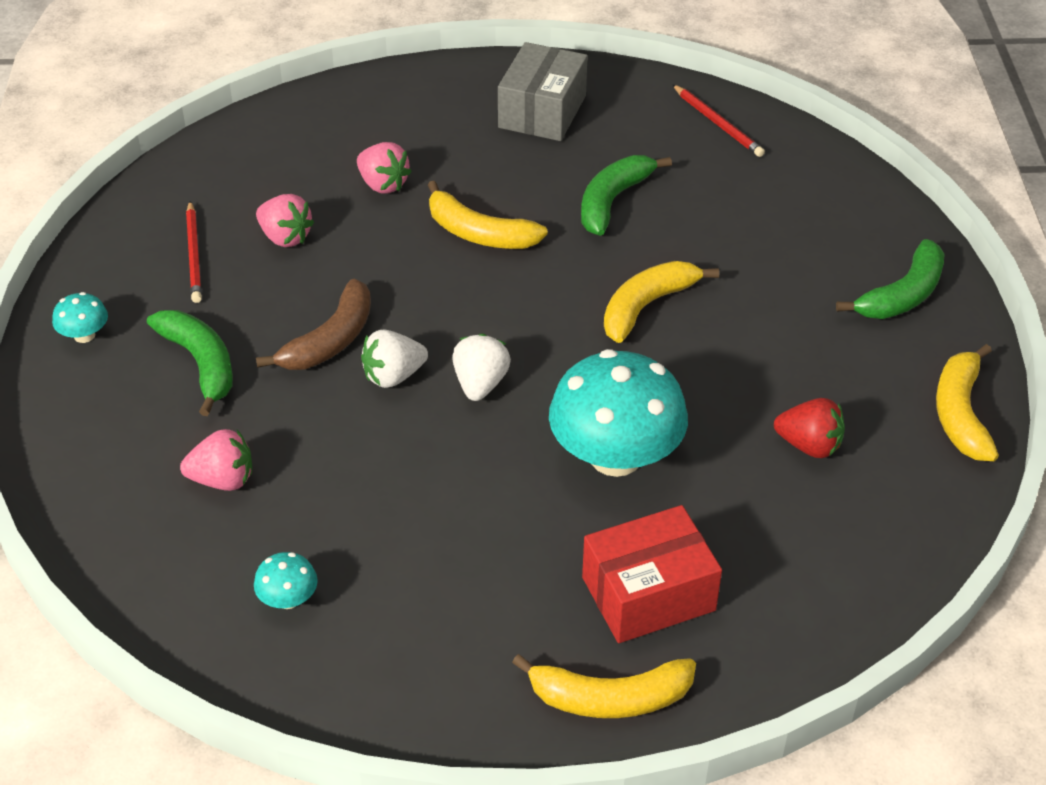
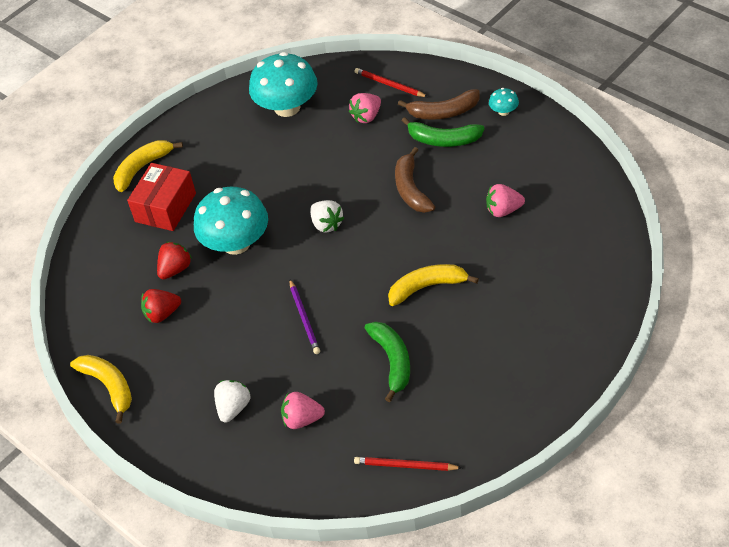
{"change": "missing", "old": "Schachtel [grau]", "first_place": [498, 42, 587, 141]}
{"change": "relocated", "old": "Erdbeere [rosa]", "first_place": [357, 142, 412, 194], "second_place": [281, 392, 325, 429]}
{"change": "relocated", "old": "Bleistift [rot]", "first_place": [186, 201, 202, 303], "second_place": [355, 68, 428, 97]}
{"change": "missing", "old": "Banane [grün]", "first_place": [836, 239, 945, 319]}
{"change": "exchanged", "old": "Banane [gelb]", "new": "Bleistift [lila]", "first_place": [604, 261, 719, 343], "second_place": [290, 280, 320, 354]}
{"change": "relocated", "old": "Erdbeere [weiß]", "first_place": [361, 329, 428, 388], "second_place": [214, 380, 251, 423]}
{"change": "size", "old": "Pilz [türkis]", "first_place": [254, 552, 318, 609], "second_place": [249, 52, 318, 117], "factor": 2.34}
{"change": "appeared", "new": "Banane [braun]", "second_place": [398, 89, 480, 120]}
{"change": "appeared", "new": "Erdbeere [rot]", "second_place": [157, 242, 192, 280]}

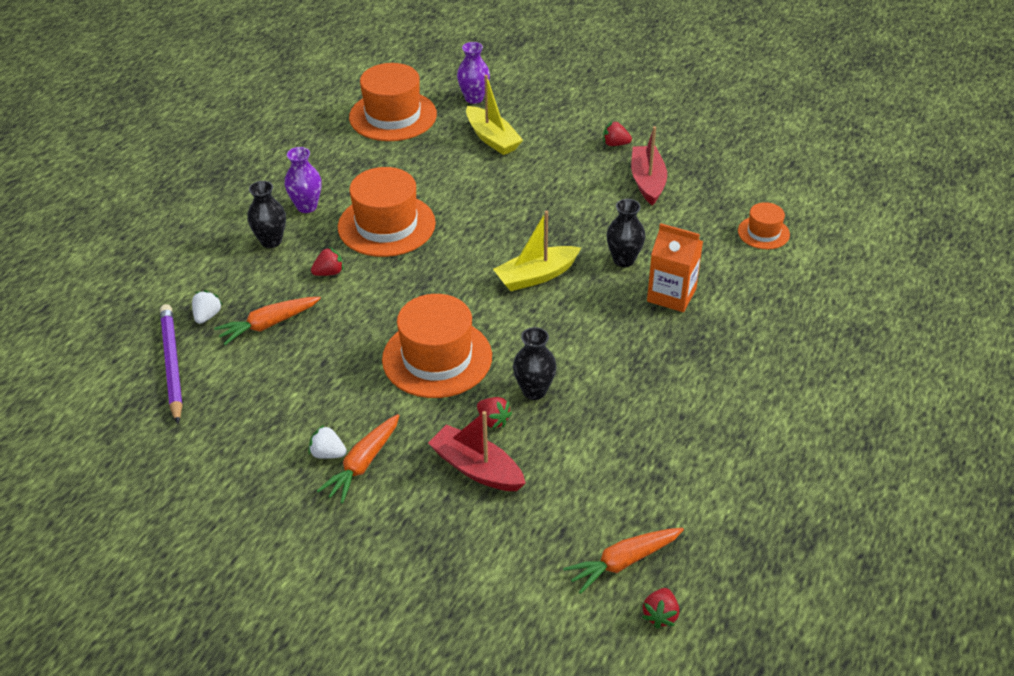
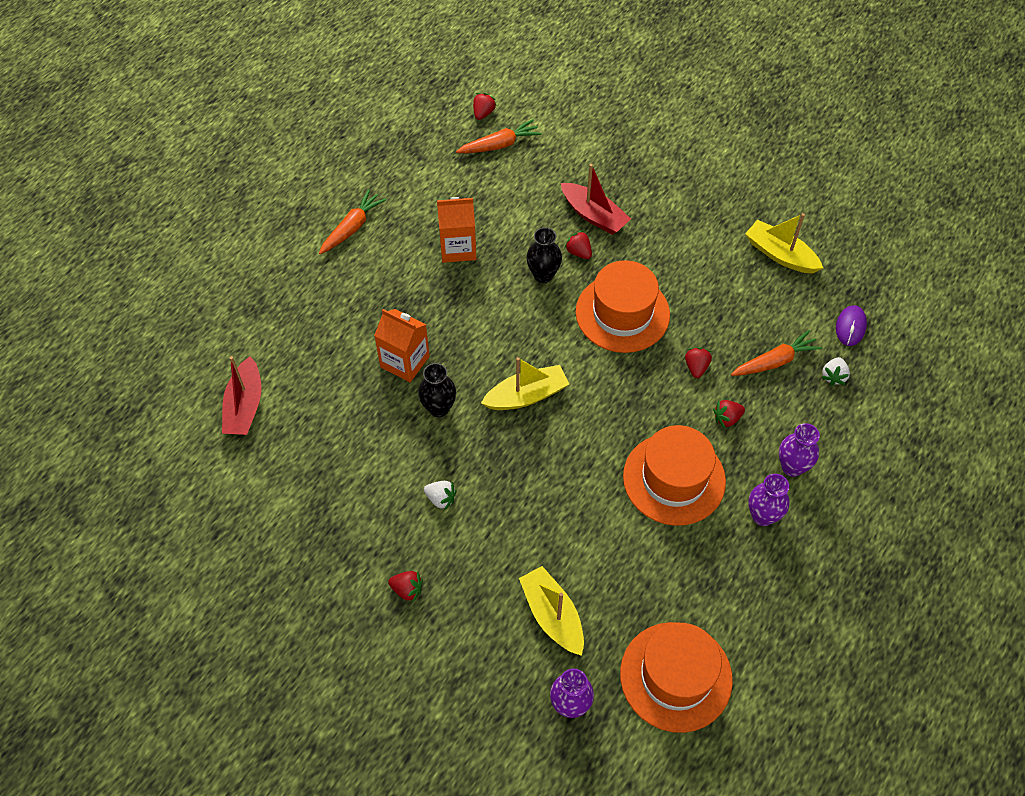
{"change": "relocated", "old": "Boot [rot]", "first_place": [631, 126, 667, 206], "second_place": [222, 356, 261, 435]}
{"change": "colour", "old": "Vase [schwarz]", "new": "Vase [lila]", "first_place": [247, 181, 286, 248], "second_place": [779, 423, 820, 477]}
{"change": "missing", "old": "Hut [orange]", "first_place": [738, 202, 790, 249]}
{"change": "exchanged", "old": "Bleistift [lila]", "new": "Computermaus [lila]", "first_place": [160, 304, 183, 424], "second_place": [836, 305, 867, 346]}
{"change": "relocated", "old": "Karotte [orange]", "first_place": [317, 414, 400, 504], "second_place": [319, 189, 387, 254]}
{"change": "relocated", "old": "Erdbeere [weiß]", "first_place": [308, 424, 347, 459], "second_place": [424, 481, 457, 510]}
{"change": "appeared", "new": "Getränkekarton [orange]", "second_place": [437, 197, 476, 263]}
{"change": "appeared", "new": "Boot [gelb]", "second_place": [745, 213, 823, 274]}
{"change": "appeared", "new": "Erdbeere [rot]", "second_place": [685, 347, 712, 378]}

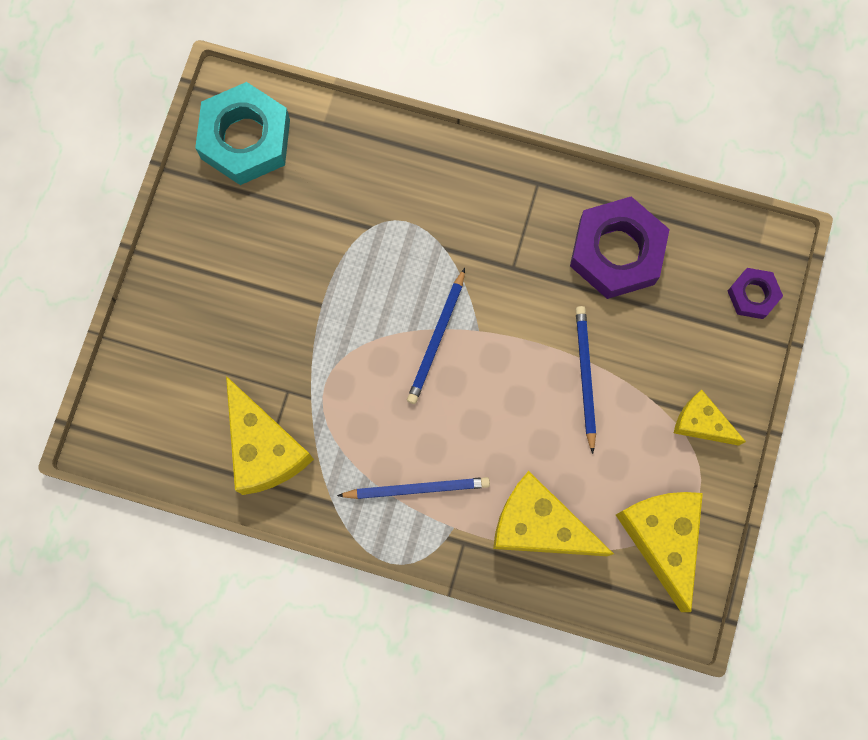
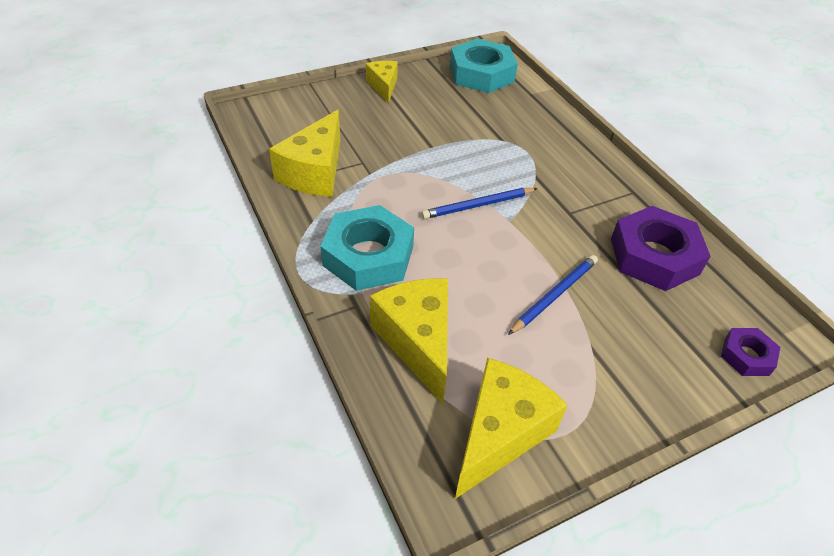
{"change": "relocated", "old": "Käse [gelb]", "first_place": [674, 390, 746, 446], "second_place": [366, 61, 398, 103]}
{"change": "exchanged", "old": "Bleistift [blau]", "new": "Sechskantmutter [türkis]", "first_place": [337, 477, 490, 499], "second_place": [320, 205, 414, 291]}

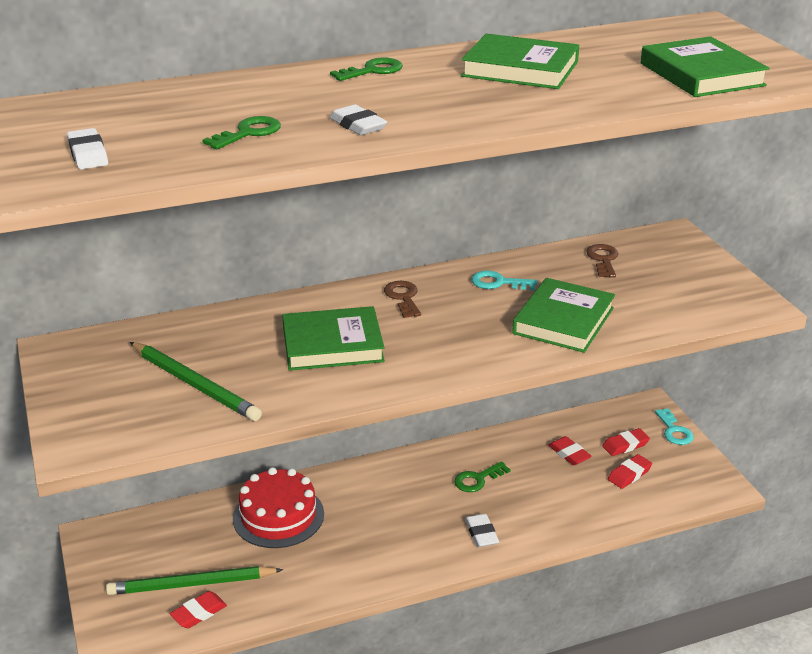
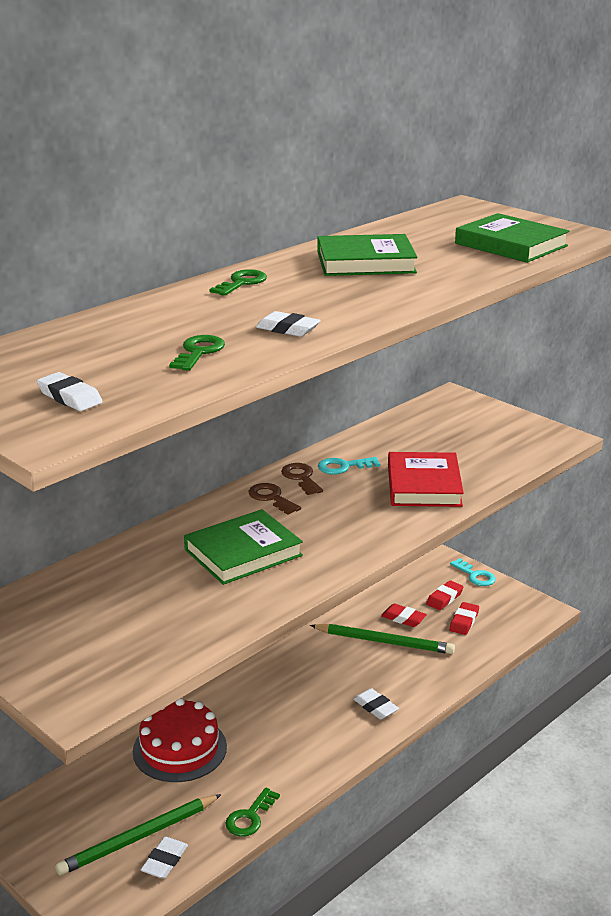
{"change": "relocated", "old": "Schlüssel [braun]", "first_place": [586, 244, 619, 278], "second_place": [281, 463, 323, 495]}
{"change": "colour", "old": "Buch [grün]", "new": "Buch [rot]", "first_place": [512, 278, 615, 353], "second_place": [388, 452, 464, 507]}
{"change": "relocated", "old": "Bleistift [grün]", "first_place": [130, 342, 262, 421], "second_place": [310, 624, 455, 654]}
{"change": "relocated", "old": "Schlüssel [grün]", "first_place": [454, 461, 511, 492], "second_place": [225, 788, 280, 837]}
{"change": "colour", "old": "Radiergummi [rot]", "new": "Radiergummi [weiß]", "first_place": [170, 591, 227, 628], "second_place": [140, 837, 188, 879]}

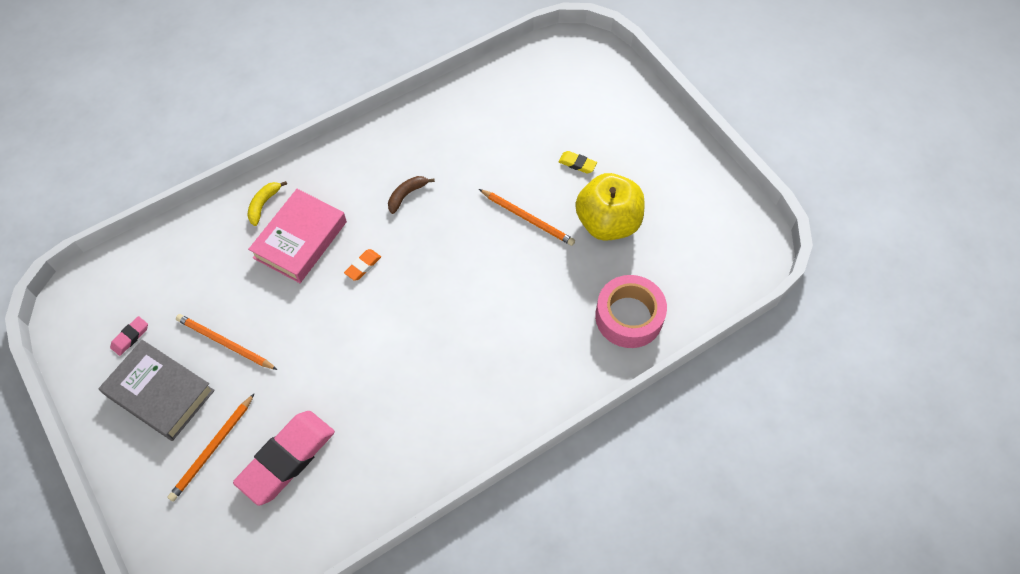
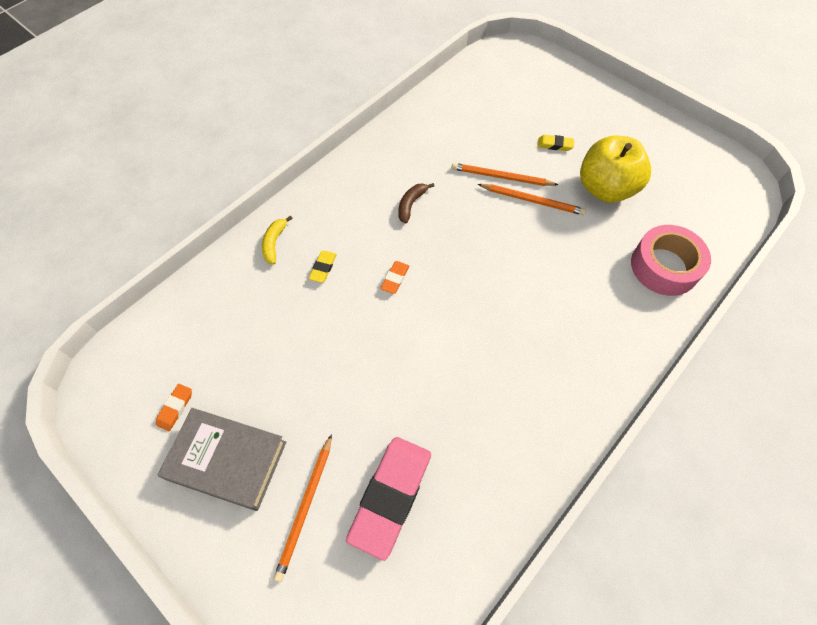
{"change": "exchanged", "old": "Buch [rosa]", "new": "Radiergummi [gelb]", "first_place": [248, 189, 347, 283], "second_place": [309, 251, 337, 283]}
{"change": "relocated", "old": "Bleistift [orange]", "first_place": [176, 314, 277, 370], "second_place": [452, 163, 558, 186]}
{"change": "colour", "old": "Radiergummi [rosa]", "new": "Radiergummi [orange]", "first_place": [110, 316, 148, 356], "second_place": [156, 384, 192, 431]}

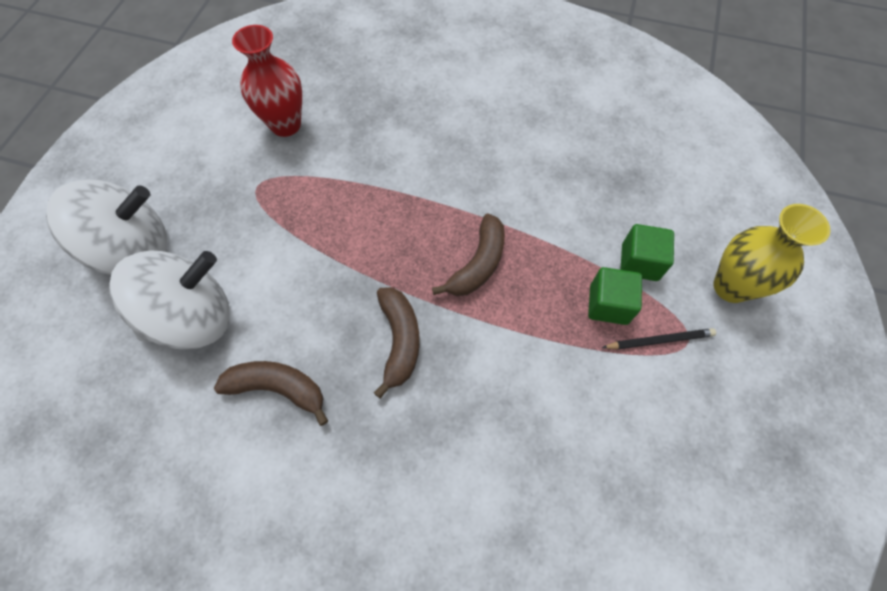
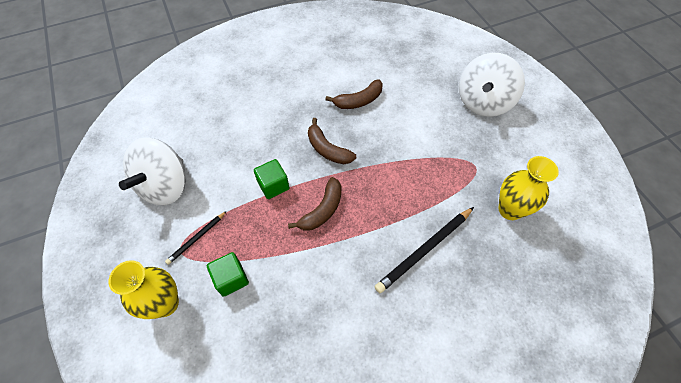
{"change": "colour", "old": "Vase [rot]", "new": "Vase [gelb]", "first_place": [232, 25, 302, 137], "second_place": [499, 156, 559, 220]}
{"change": "spun", "old": "Banane [braun]", "first_place": [432, 213, 505, 296], "second_place": [288, 177, 341, 231], "degrees": -135}
{"change": "relocated", "old": "Kreisel [weiß]", "first_place": [109, 250, 230, 350], "second_place": [119, 137, 186, 205]}
{"change": "relocated", "old": "Kubus [grün]", "first_place": [588, 267, 642, 325], "second_place": [254, 159, 290, 199]}
{"change": "appeared", "new": "Bleistift [schwarz]", "second_place": [374, 207, 474, 293]}

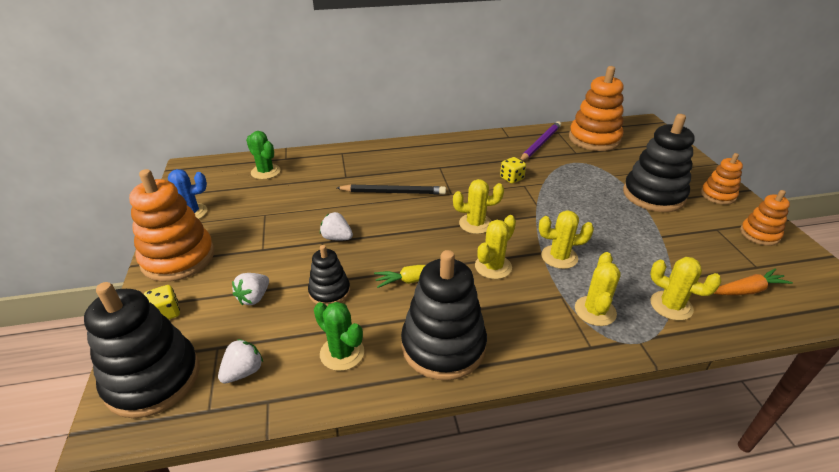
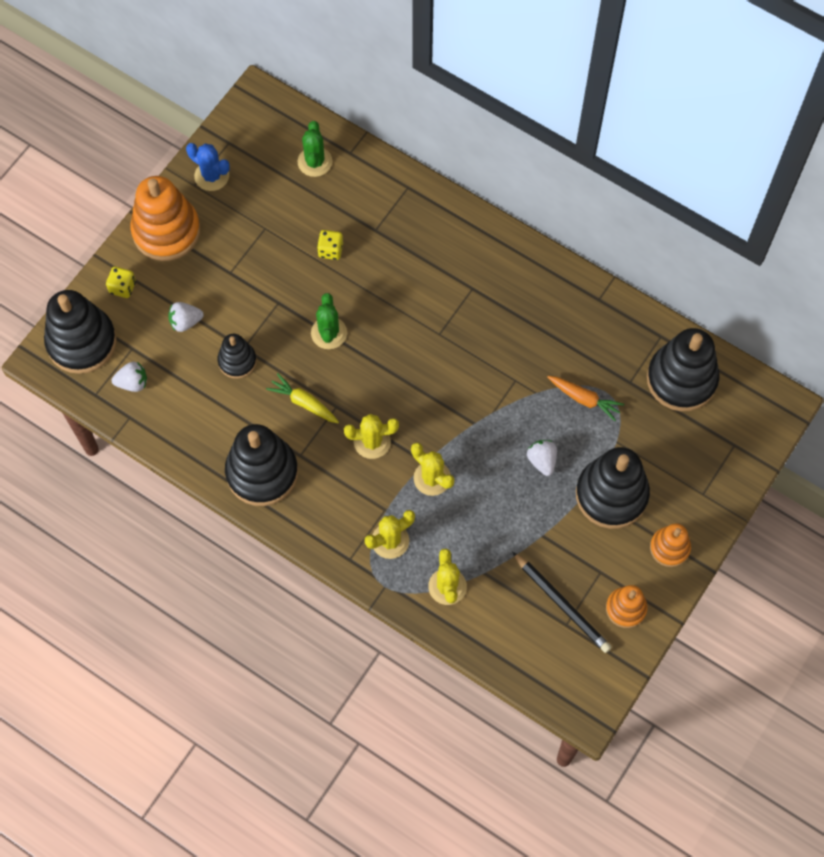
{"change": "colour", "old": "Stapelspielzeug [orange]", "new": "Stapelspielzeug [schwarz]", "first_place": [569, 66, 623, 151], "second_place": [647, 328, 719, 411]}
{"change": "missing", "old": "Bleistift [lila]", "first_place": [520, 121, 561, 161]}
{"change": "relocated", "old": "Spielwürfel [gelb]", "first_place": [500, 157, 526, 184], "second_place": [317, 230, 343, 260]}
{"change": "missing", "old": "Kaktus [gelb]", "first_place": [453, 179, 504, 234]}
{"change": "relocated", "old": "Bleistift [schwarz]", "first_place": [337, 184, 446, 195], "second_place": [512, 552, 612, 653]}
{"change": "relocated", "old": "Erdbeere [weiß]", "first_place": [320, 212, 353, 240], "second_place": [527, 440, 557, 476]}
{"change": "relocated", "old": "Karotte [orange]", "first_place": [713, 269, 793, 295], "second_place": [547, 376, 624, 421]}
{"change": "relocated", "old": "Kaktus [grün]", "first_place": [314, 302, 364, 371], "second_place": [311, 293, 347, 349]}

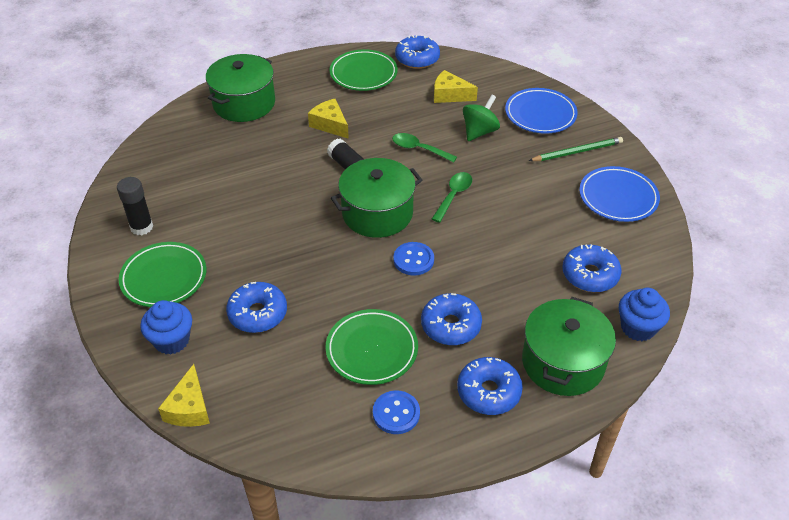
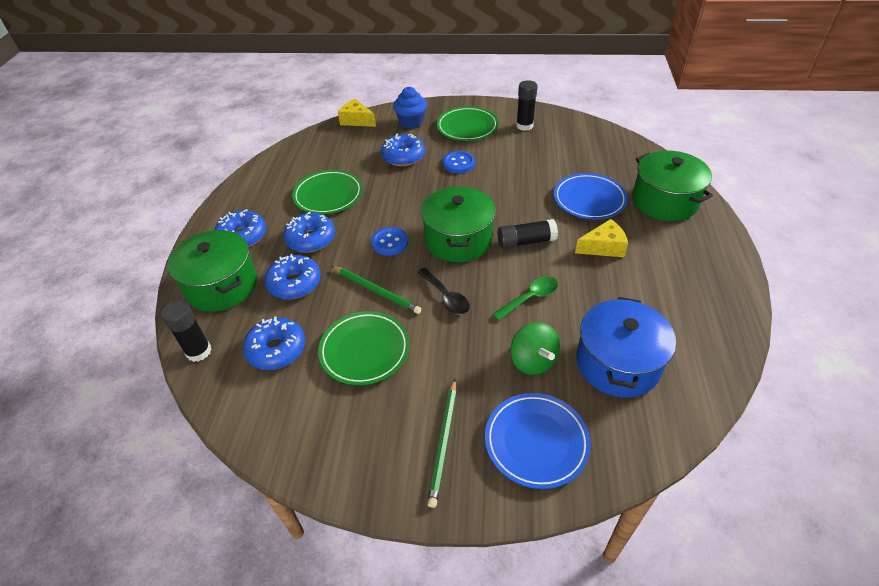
{"change": "relocated", "old": "Donut [blau]", "first_place": [395, 35, 440, 69], "second_place": [264, 254, 321, 299]}
{"change": "relocated", "old": "Teller [grün]", "first_place": [330, 49, 398, 91], "second_place": [318, 311, 409, 385]}
{"change": "exchanged", "old": "Käse [gelb]", "new": "Kochtopf [blau]", "first_place": [434, 70, 478, 103], "second_place": [576, 297, 676, 398]}
{"change": "relocated", "old": "Teller [blau]", "first_place": [579, 166, 660, 222], "second_place": [554, 173, 628, 220]}
{"change": "colour", "old": "Löffel [grün]", "new": "Löffel [schwarz]", "first_place": [432, 172, 472, 223], "second_place": [418, 268, 470, 314]}
{"change": "exchanged", "old": "Muffin [blau]", "new": "Klebestift [schwarz]", "first_place": [619, 288, 670, 341], "second_place": [161, 301, 212, 362]}
{"change": "relocated", "old": "Knopf [blau]", "first_place": [373, 390, 420, 434], "second_place": [443, 151, 475, 173]}
{"change": "appeared", "new": "Bleistift [grün]", "second_place": [332, 266, 421, 314]}

